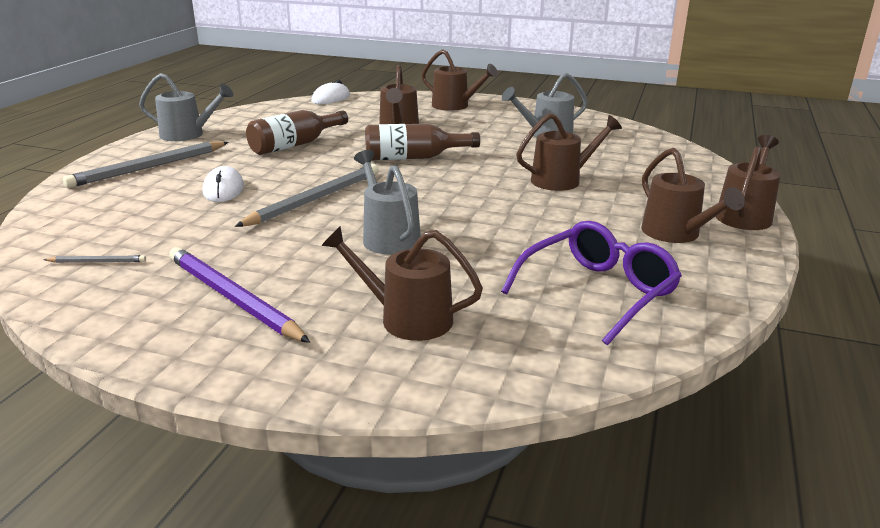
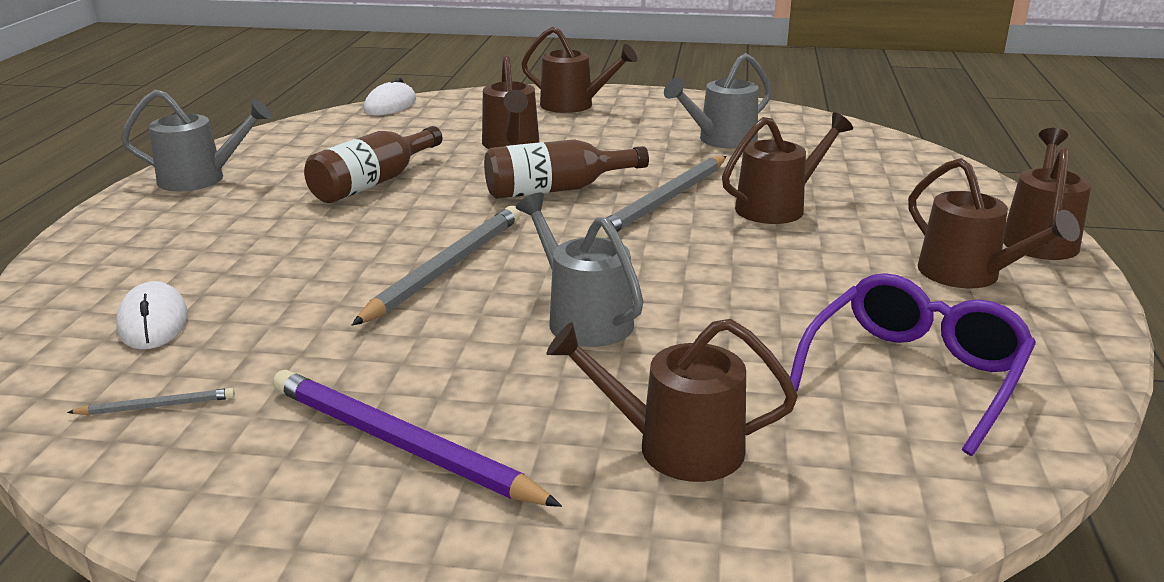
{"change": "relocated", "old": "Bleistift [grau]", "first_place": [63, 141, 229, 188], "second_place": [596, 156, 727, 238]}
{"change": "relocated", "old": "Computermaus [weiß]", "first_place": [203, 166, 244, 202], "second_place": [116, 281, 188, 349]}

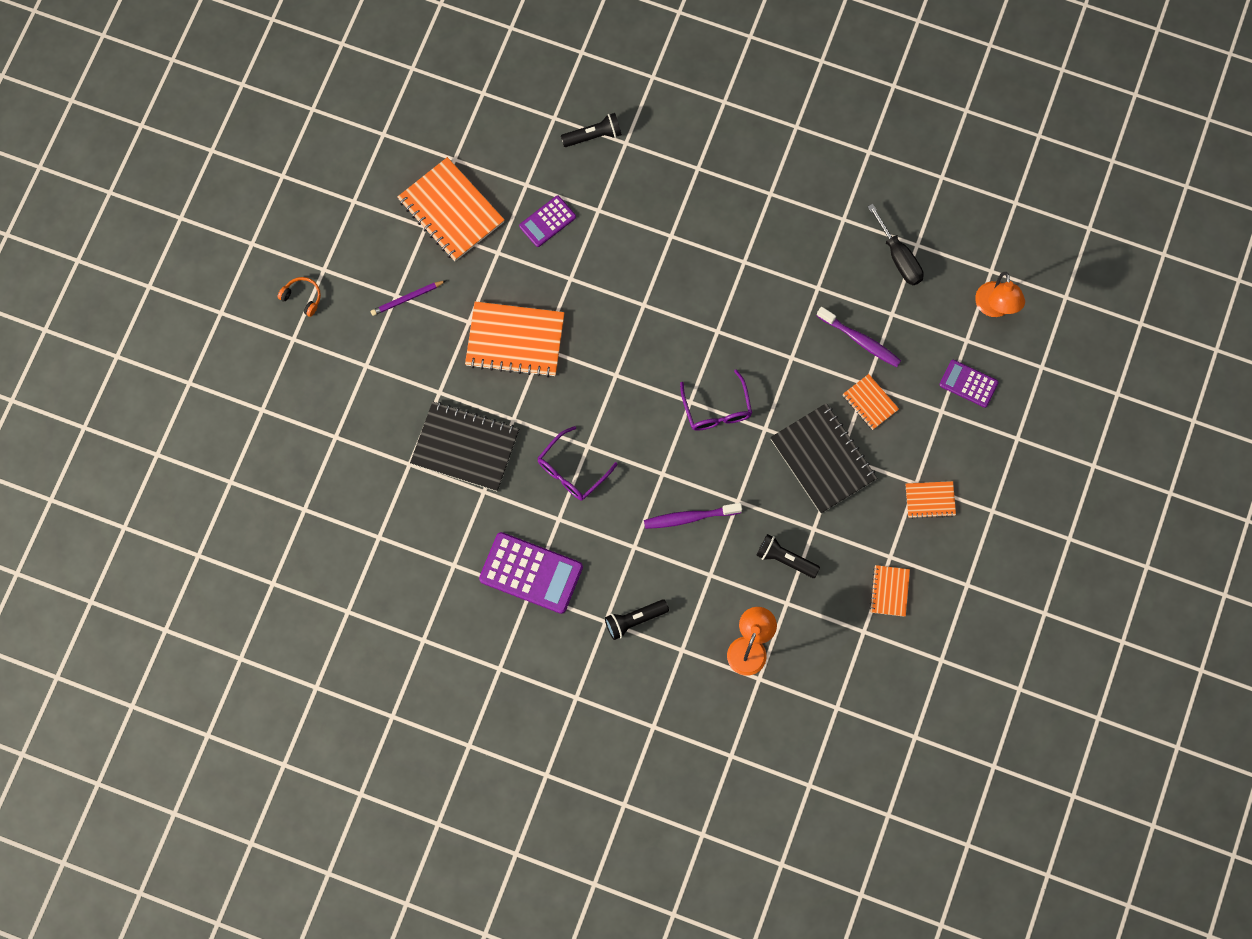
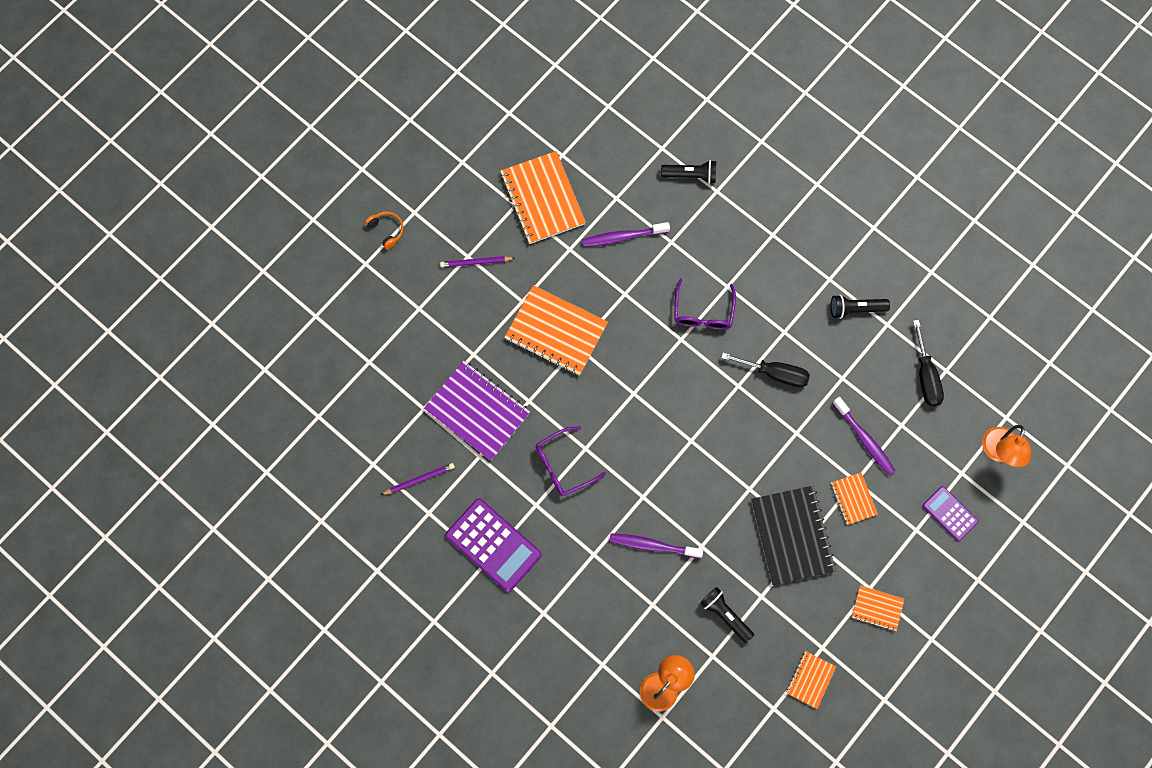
{"change": "exchanged", "old": "Taschenrechner [lila]", "new": "Zahnbürste [lila]", "first_place": [519, 196, 576, 247], "second_place": [582, 222, 670, 247]}
{"change": "relocated", "old": "Brille [lila]", "first_place": [680, 369, 752, 431], "second_place": [674, 278, 736, 330]}
{"change": "colour", "old": "Notizbuch [schwarz]", "new": "Notizbuch [lila]", "first_place": [410, 402, 519, 491], "second_place": [424, 361, 530, 461]}
{"change": "relocated", "old": "Taschenlampe [schwarz]", "first_place": [605, 599, 669, 640], "second_place": [831, 295, 890, 319]}
{"change": "appeared", "new": "Schraubenzieher [schwarz]", "second_place": [721, 353, 810, 387]}
{"change": "appeared", "new": "Bleistift [lila]", "second_place": [381, 463, 455, 495]}

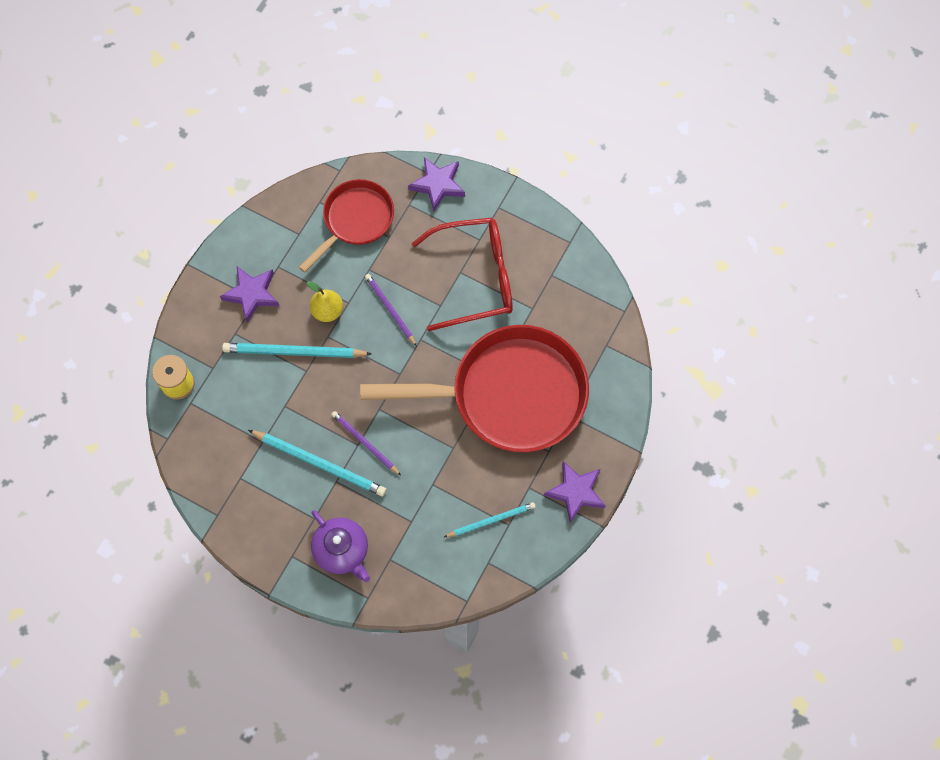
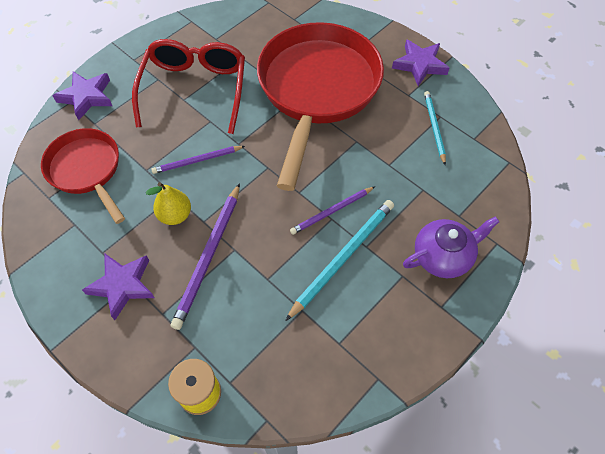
{"change": "colour", "old": "Bleistift [türkis]", "new": "Bleistift [lila]", "first_place": [222, 343, 372, 358], "second_place": [171, 183, 240, 330]}

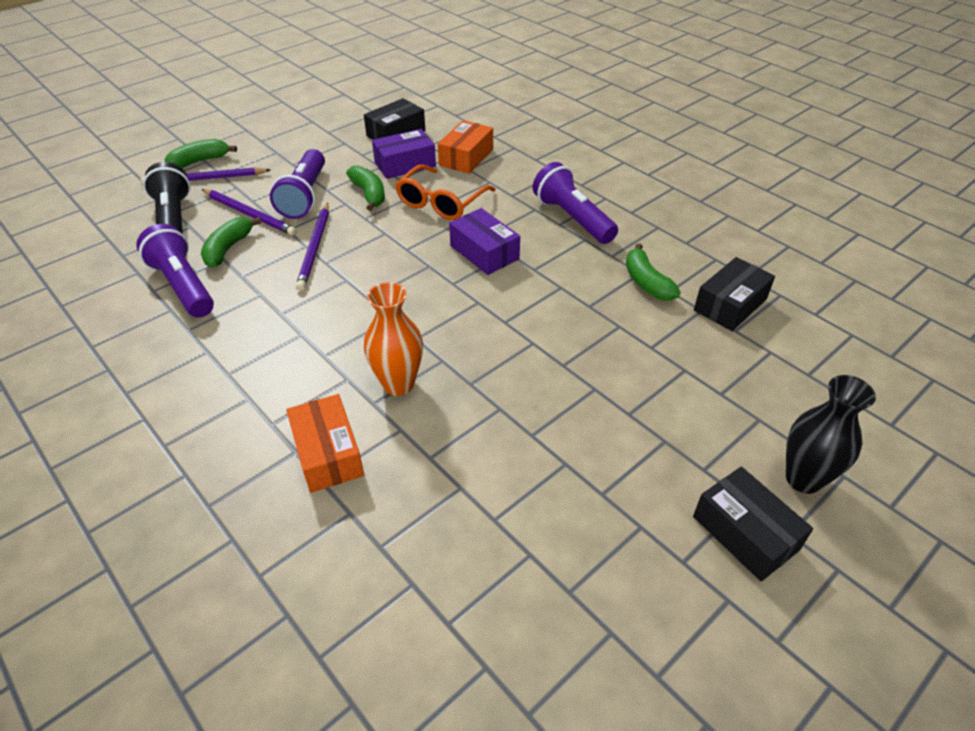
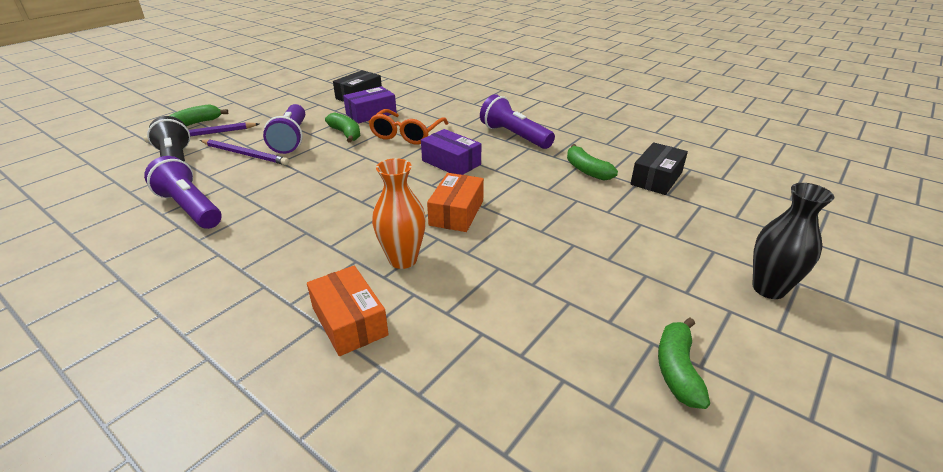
{"change": "relocated", "old": "Schachtel [orange]", "first_place": [438, 120, 493, 174], "second_place": [427, 173, 484, 232]}
{"change": "missing", "old": "Bleistift [lila]", "first_place": [296, 203, 329, 291]}
{"change": "relocated", "old": "Banane [grün]", "first_place": [201, 217, 261, 267], "second_place": [658, 318, 710, 409]}
{"change": "missing", "old": "Schachtel [schwarz]", "first_place": [693, 467, 813, 581]}

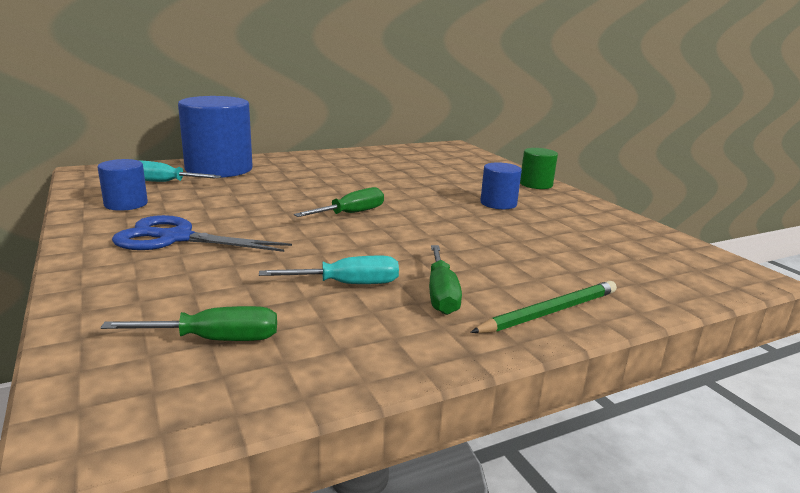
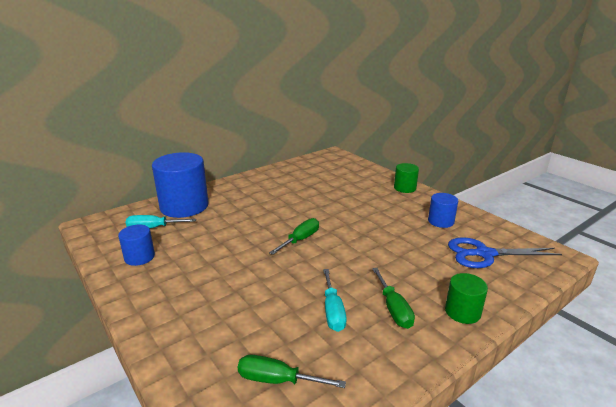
{"change": "relocated", "old": "Vollzylinder [blau]", "first_place": [480, 162, 522, 209], "second_place": [428, 193, 458, 228]}
{"change": "relocated", "old": "Schere [blau]", "first_place": [112, 215, 292, 252], "second_place": [448, 237, 562, 268]}
{"change": "spun", "old": "Schraubenzieher [türkis]", "first_place": [259, 256, 399, 284], "second_place": [323, 269, 347, 332], "degrees": 105}
{"change": "exchanged", "old": "Bleistift [grün]", "new": "Vollzylinder [grün]", "first_place": [470, 281, 617, 333], "second_place": [445, 273, 488, 324]}
{"change": "spun", "old": "Schraubenzieher [grün]", "first_place": [100, 306, 277, 341], "second_place": [238, 355, 346, 388], "degrees": -150}

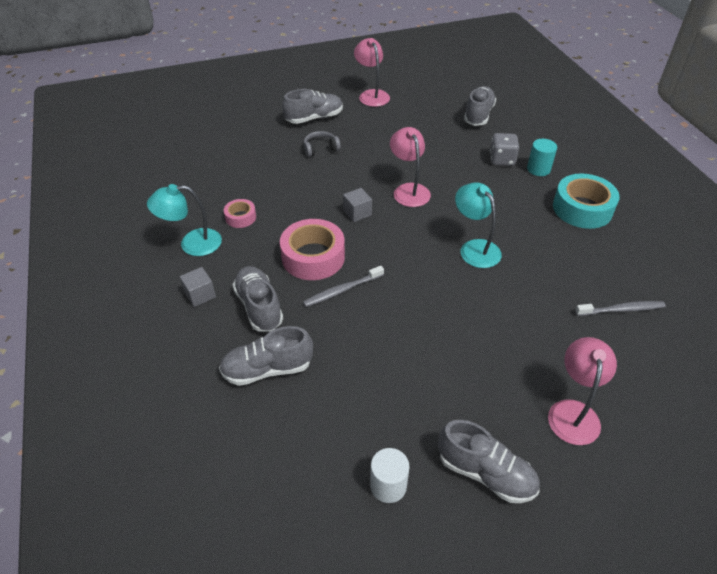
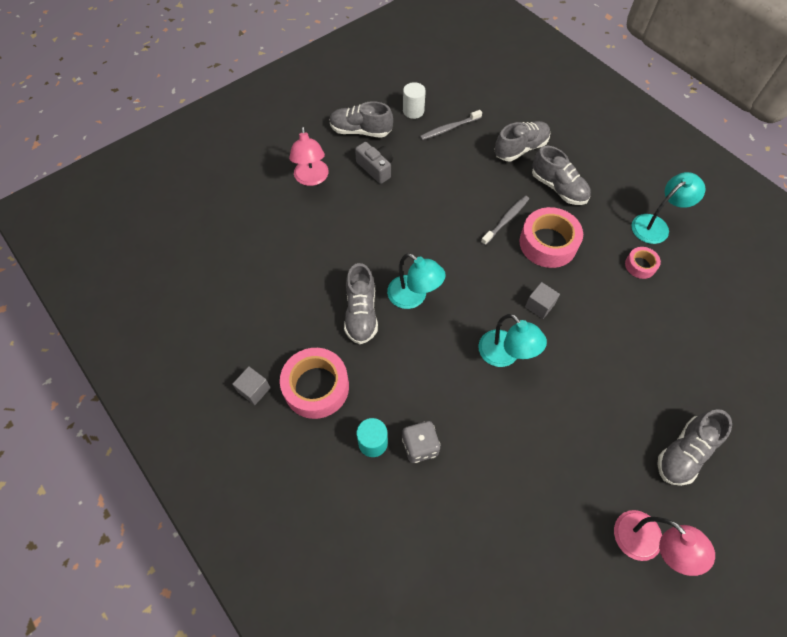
{"change": "relocated", "old": "Schuh [grau]", "first_place": [464, 86, 496, 126], "second_place": [344, 263, 378, 344]}
{"change": "colour", "old": "Lampe [rosa]", "new": "Lampe [türkis]", "first_place": [390, 127, 431, 207], "second_place": [478, 314, 547, 367]}
{"change": "missing", "old": "Kopfhörer [grau]", "first_place": [304, 131, 341, 157]}
{"change": "colour", "old": "Klebeband [türkis]", "new": "Klebeband [rosa]", "first_place": [553, 173, 620, 229], "second_place": [280, 348, 349, 419]}
{"change": "relocated", "old": "Kubus [grau]", "first_place": [180, 267, 216, 307], "second_place": [232, 366, 271, 405]}
{"change": "relocated", "old": "Zahnbürste [grau]", "first_place": [575, 301, 666, 316], "second_place": [420, 110, 482, 140]}
{"change": "appeared", "new": "Kamera [grau]", "second_place": [355, 142, 393, 184]}

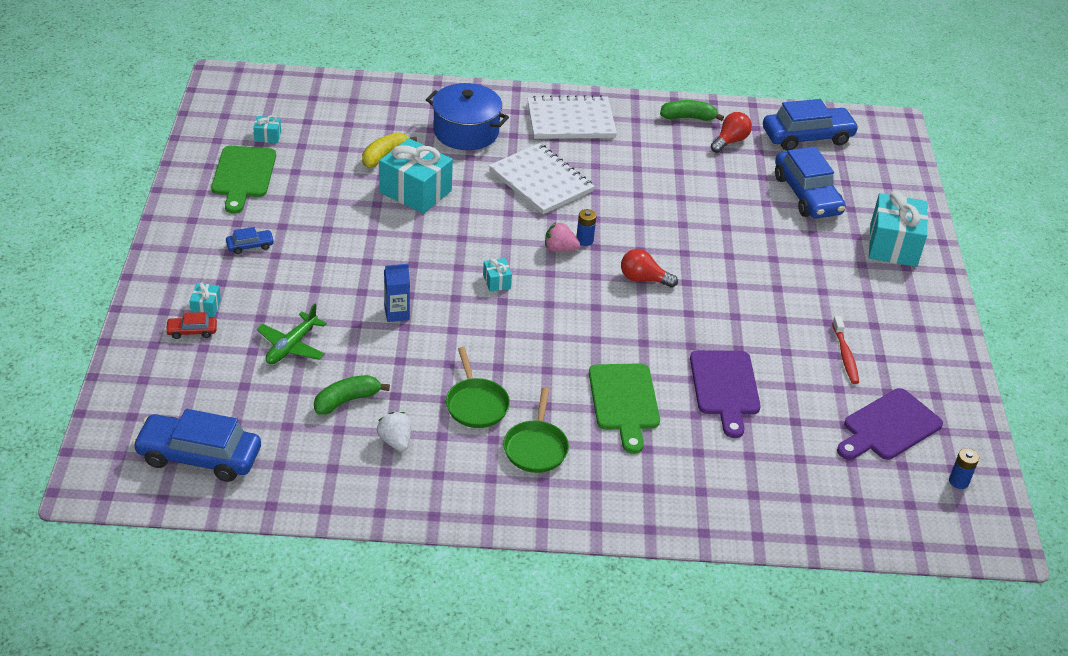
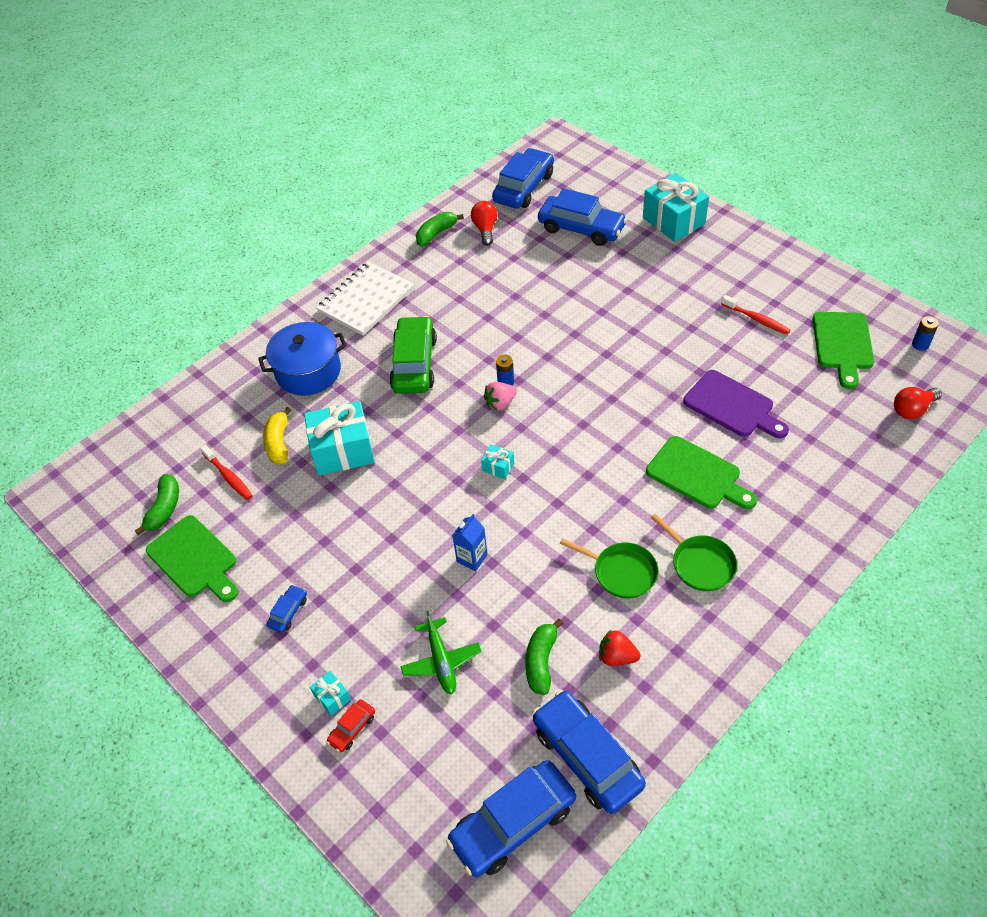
{"change": "exchanged", "old": "Geschenk [türkis]", "new": "Banane [grün]", "first_place": [253, 115, 281, 143], "second_place": [135, 474, 179, 535]}
{"change": "exchanged", "old": "Notizbuch [weiß]", "new": "Auto [grün]", "first_place": [489, 143, 595, 214], "second_place": [389, 316, 437, 394]}
{"change": "relocated", "old": "Glühbirne [rot]", "first_place": [621, 249, 678, 288], "second_place": [894, 387, 942, 419]}
{"change": "colour", "old": "Schneidebrett [lila]", "new": "Schneidebrett [grün]", "first_place": [837, 388, 943, 460], "second_place": [813, 312, 874, 389]}
{"change": "colour", "old": "Erdbeere [weiß]", "new": "Erdbeere [rot]", "first_place": [377, 412, 411, 452], "second_place": [599, 629, 640, 666]}
{"change": "appeared", "new": "Zahnbürste [rot]", "second_place": [200, 445, 253, 500]}
{"change": "appeared", "new": "Auto [blau]", "second_place": [532, 690, 646, 814]}

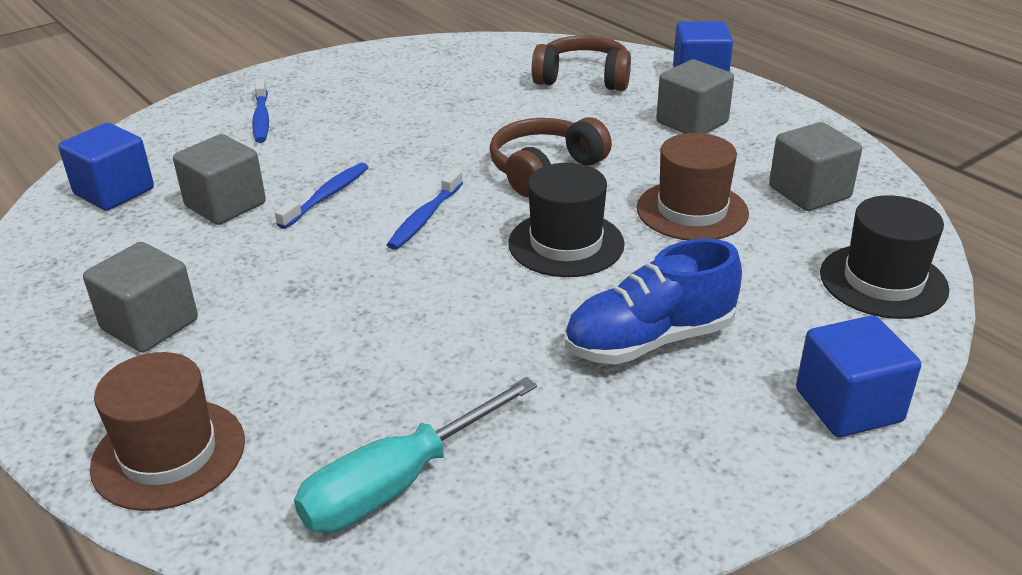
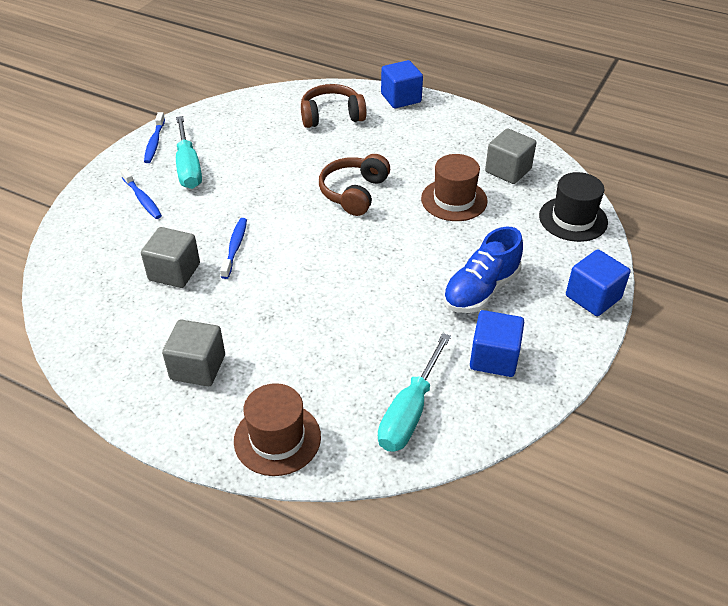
{"change": "missing", "old": "Kubus [grau]", "first_place": [656, 59, 734, 134]}
{"change": "relocated", "old": "Kubus [blau]", "first_place": [58, 123, 154, 211], "second_place": [470, 310, 524, 377]}
{"change": "missing", "old": "Hut [schwarz]", "first_place": [508, 163, 625, 277]}
{"change": "relocated", "old": "Zahnbürste [blau]", "first_place": [387, 169, 463, 250], "second_place": [144, 112, 165, 163]}
{"change": "appeared", "new": "Schraubenzieher [türkis]", "second_place": [176, 116, 202, 189]}

